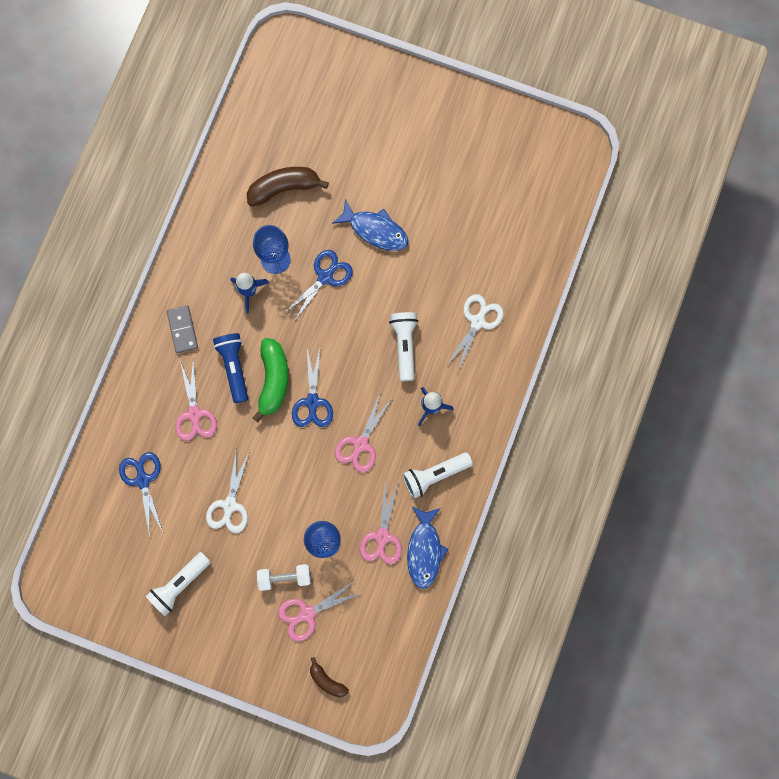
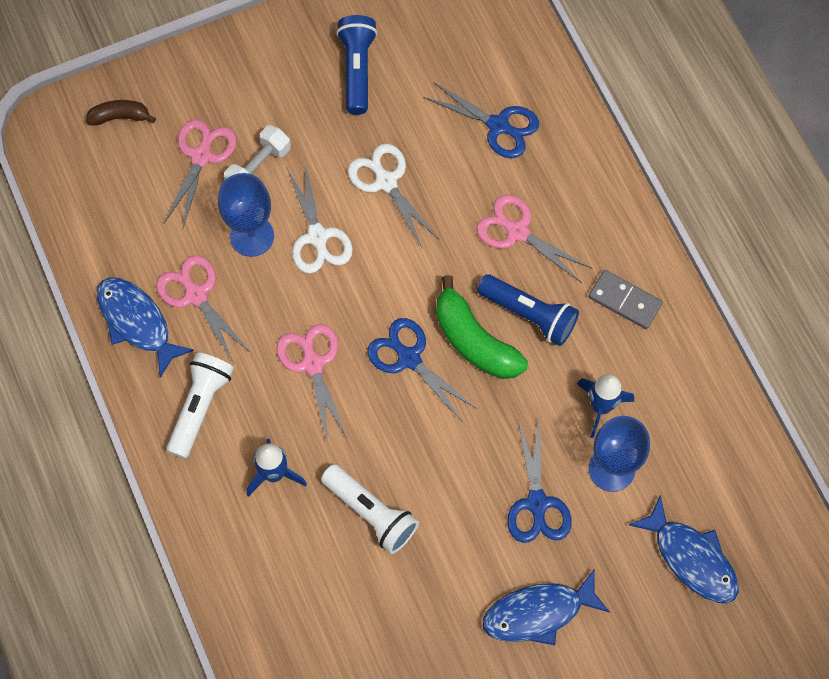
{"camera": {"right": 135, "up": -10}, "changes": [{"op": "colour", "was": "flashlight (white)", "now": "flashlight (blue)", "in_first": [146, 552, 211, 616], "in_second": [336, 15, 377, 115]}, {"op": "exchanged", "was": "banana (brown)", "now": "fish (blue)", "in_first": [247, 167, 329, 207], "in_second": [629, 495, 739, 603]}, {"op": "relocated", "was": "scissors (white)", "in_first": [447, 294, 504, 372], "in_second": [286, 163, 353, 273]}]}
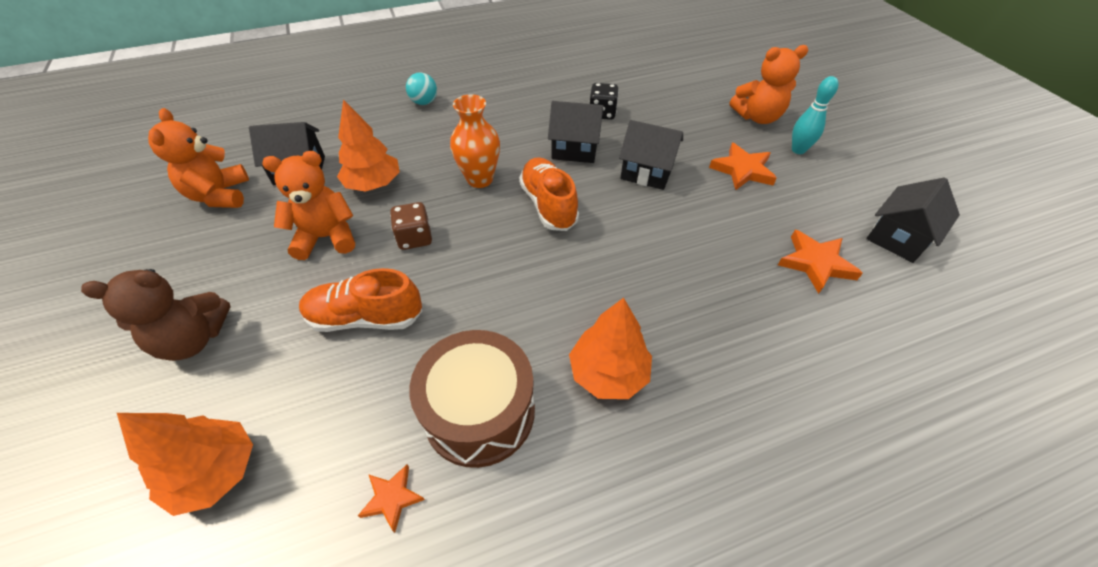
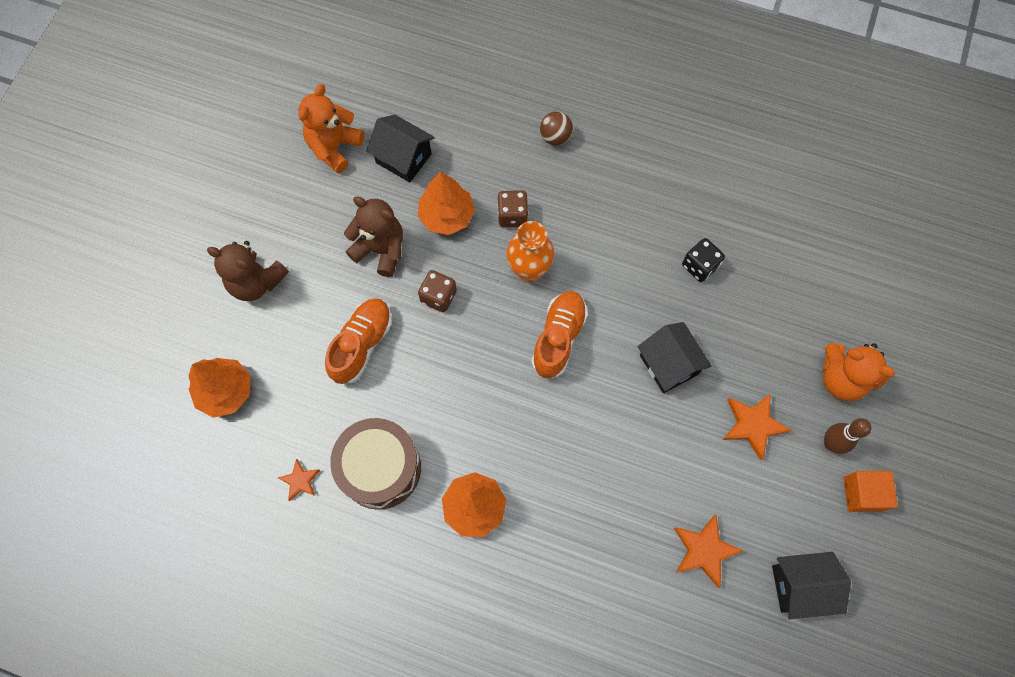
{"camera": {"right": 40, "up": 20}, "changes": [{"op": "colour", "was": "teddy bear (orange)", "now": "teddy bear (brown)", "in_first": [262, 151, 355, 260], "in_second": [344, 196, 403, 277]}, {"op": "spun", "was": "shoe (orange)", "in_first": [299, 268, 422, 332], "in_second": [325, 298, 392, 384], "clockwise": 75}, {"op": "colour", "was": "ball (turquoise)", "now": "ball (brown)", "in_first": [406, 72, 437, 105], "in_second": [540, 112, 573, 145]}, {"op": "missing", "was": "house (black)", "in_first": [548, 101, 603, 163]}, {"op": "colour", "was": "bowling pin (turquoise)", "now": "bowling pin (brown)", "in_first": [792, 76, 839, 154], "in_second": [824, 418, 872, 454]}, {"op": "appeared", "now": "dice (brown)", "in_second": [498, 190, 528, 227]}, {"op": "appeared", "now": "cube (orange)", "in_second": [844, 471, 898, 512]}]}
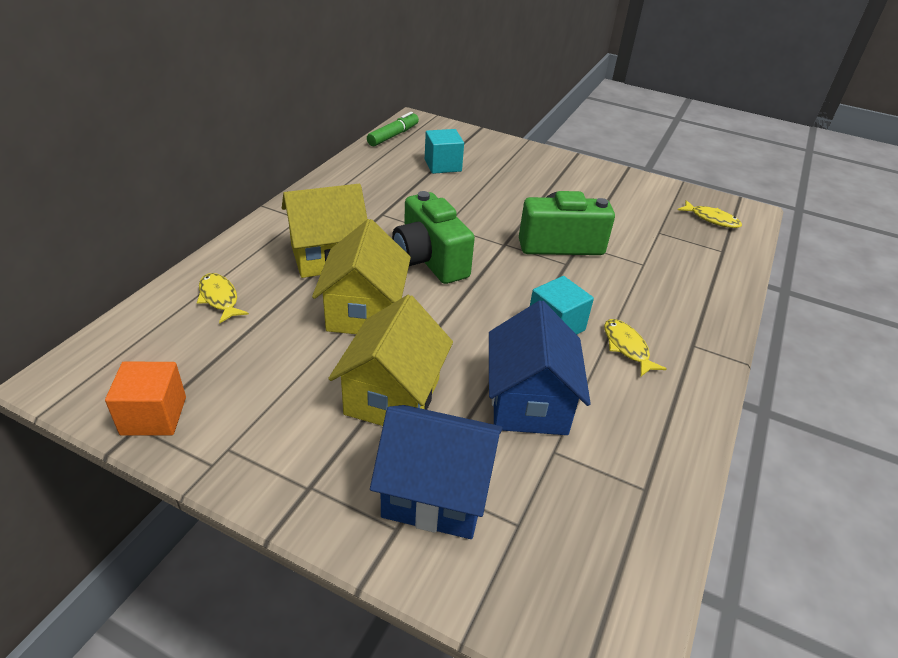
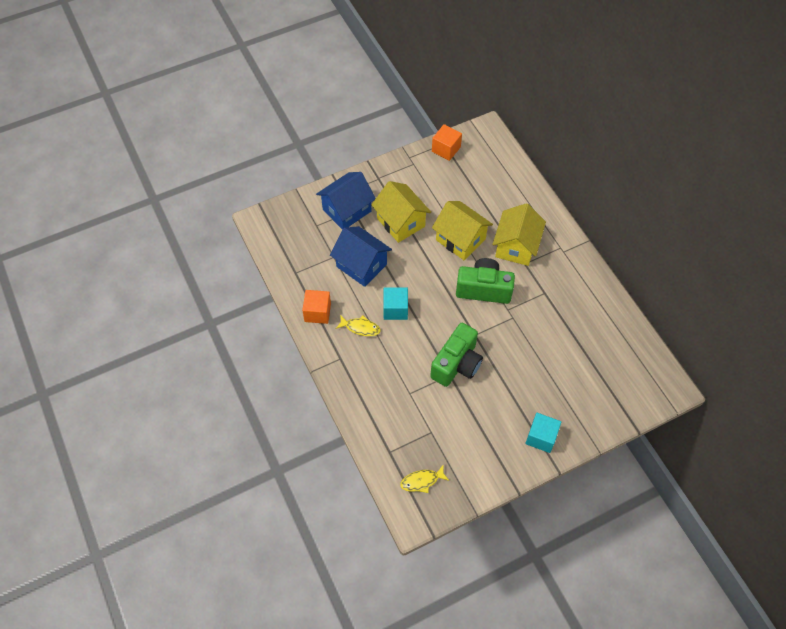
{"camera": {"right": 130, "up": 20}, "changes": [{"op": "missing", "was": "fish (yellow)", "in_first": [197, 273, 249, 324]}, {"op": "missing", "was": "marker (green)", "in_first": [367, 112, 419, 146]}, {"op": "relocated", "was": "cube (turquoise)", "in_first": [425, 129, 464, 174], "in_second": [526, 413, 561, 453]}, {"op": "appeared", "now": "cube (orange)", "in_second": [302, 290, 331, 324]}]}
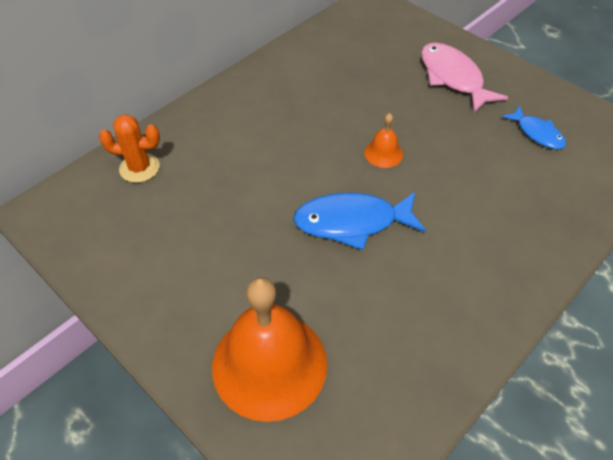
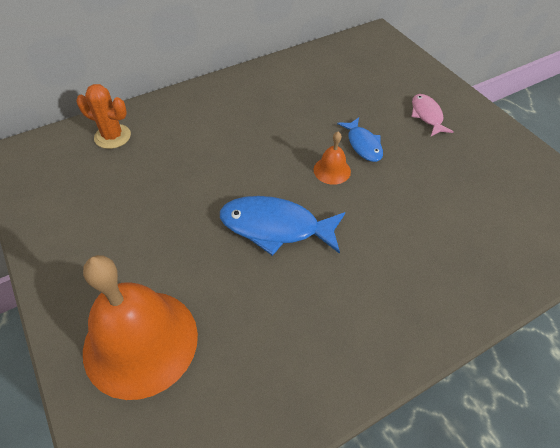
{"camera": {"right": 15, "up": 0}, "changes": [{"op": "size", "was": "fish (pink)", "in_first": [421, 42, 508, 113], "in_second": [411, 94, 454, 136], "ratio": 0.6}, {"op": "relocated", "was": "fish (blue)", "in_first": [502, 105, 566, 149], "in_second": [337, 118, 383, 162]}]}
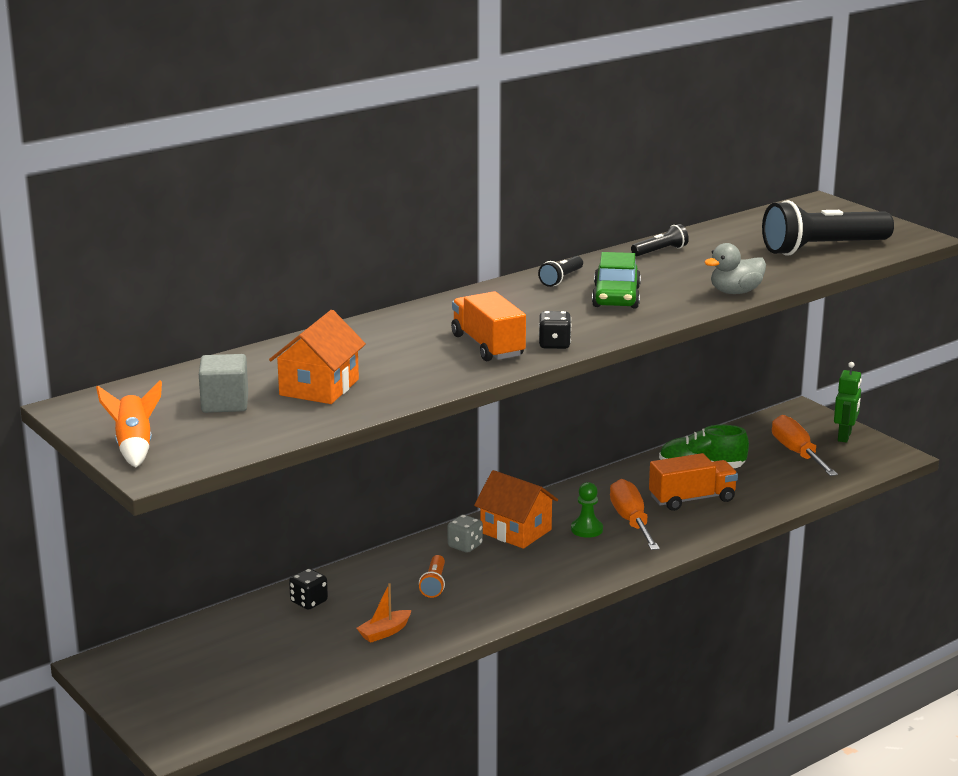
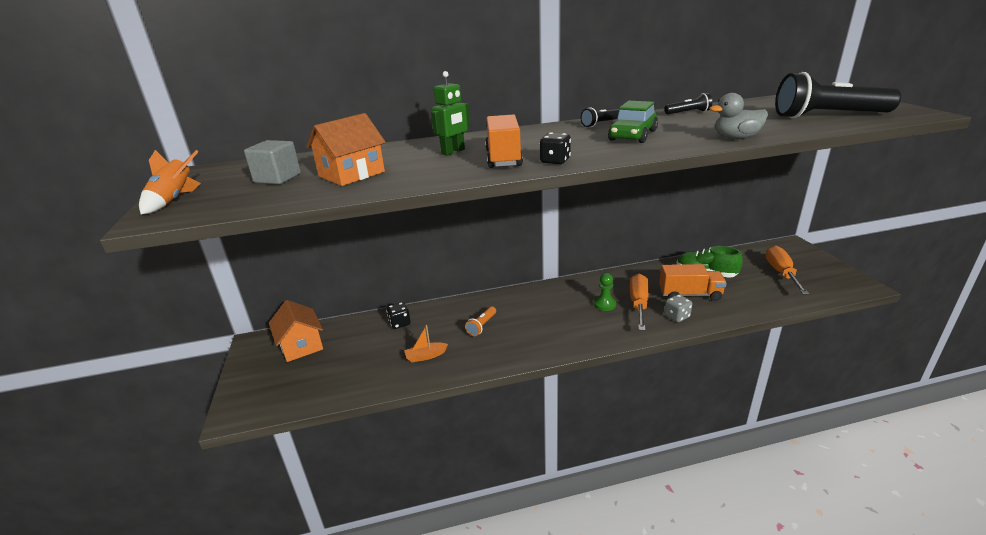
{"camera": {"right": 25, "up": 5}, "changes": [{"op": "relocated", "was": "dice (grey)", "in_first": [447, 515, 483, 553], "in_second": [664, 294, 692, 322]}, {"op": "relocated", "was": "house (orange)", "in_first": [474, 470, 558, 549], "in_second": [269, 300, 323, 362]}, {"op": "relocated", "was": "robot (green)", "in_first": [834, 362, 862, 443], "in_second": [431, 71, 470, 156]}]}
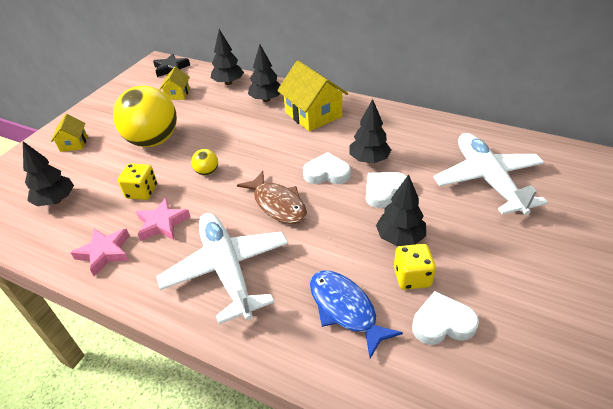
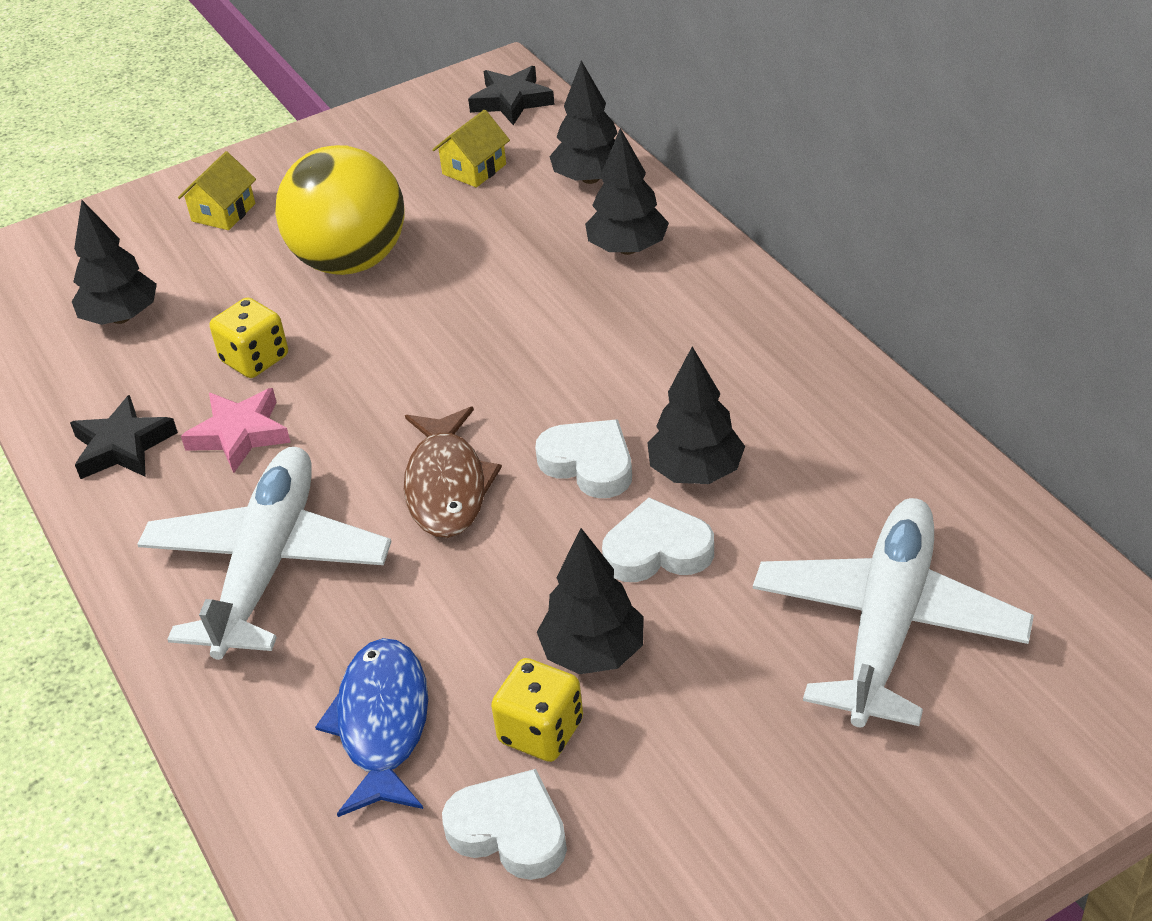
{"camera": {"right": 35, "up": 0}, "changes": [{"op": "colour", "was": "star (pink)", "now": "star (black)", "in_first": [71, 229, 130, 276], "in_second": [70, 395, 178, 479]}, {"op": "missing", "was": "ball (yellow)", "in_first": [191, 149, 218, 175]}, {"op": "missing", "was": "house (yellow)", "in_first": [277, 61, 348, 131]}]}
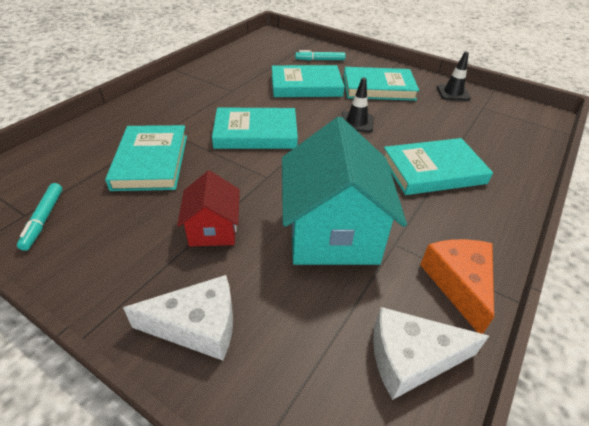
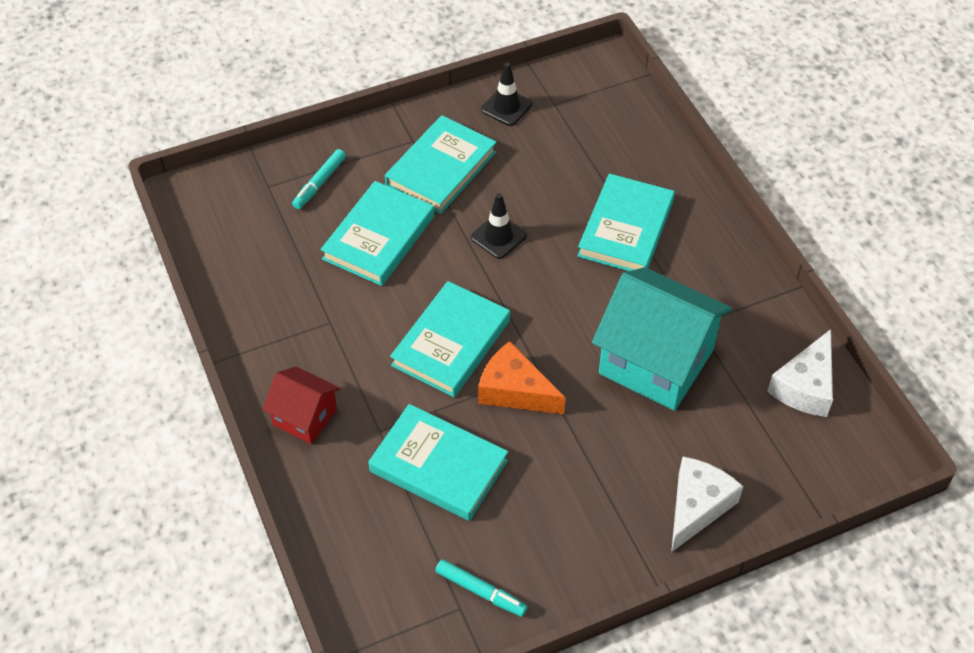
{"camera": {"right": -55, "up": 10}, "changes": [{"op": "relocated", "was": "house (red)", "in_first": [177, 170, 240, 246], "in_second": [262, 366, 340, 444]}, {"op": "relocated", "was": "cheese (orange)", "in_first": [420, 239, 494, 334], "in_second": [478, 341, 565, 414]}]}
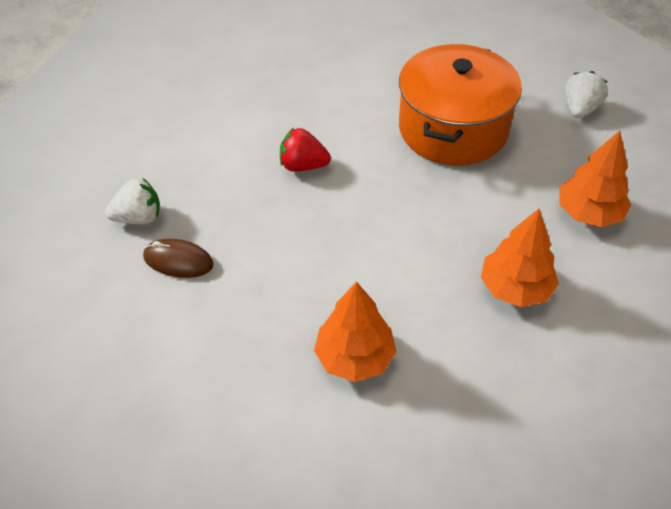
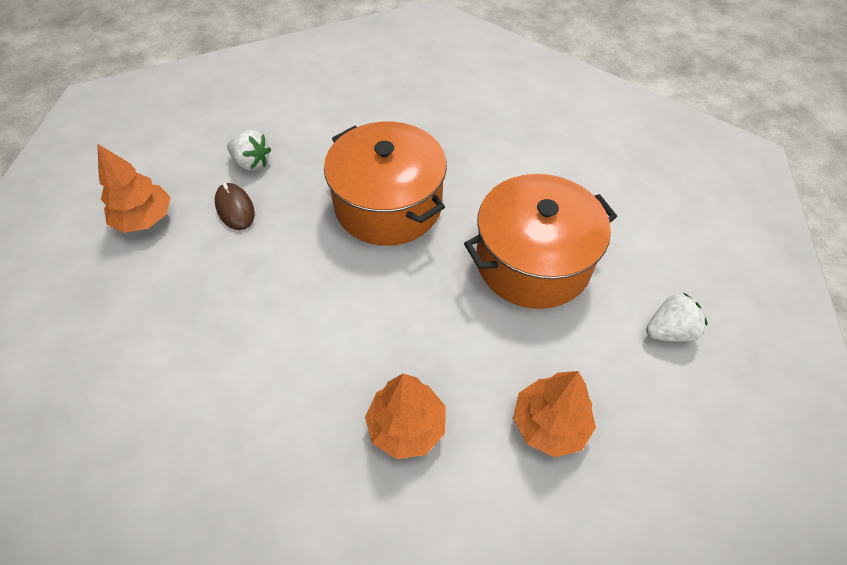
{"camera": {"right": 45, "up": 5}, "changes": [{"op": "exchanged", "was": "strawberry (red)", "now": "pot (orange)", "in_first": [280, 128, 331, 172], "in_second": [324, 122, 447, 246]}, {"op": "relocated", "was": "tree (orange)", "in_first": [314, 281, 397, 382], "in_second": [97, 144, 171, 233]}]}
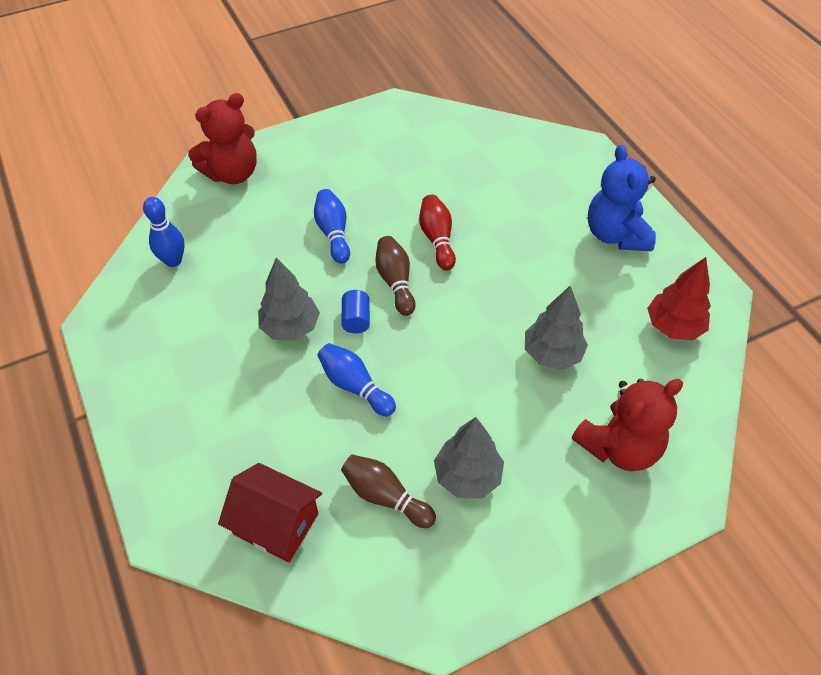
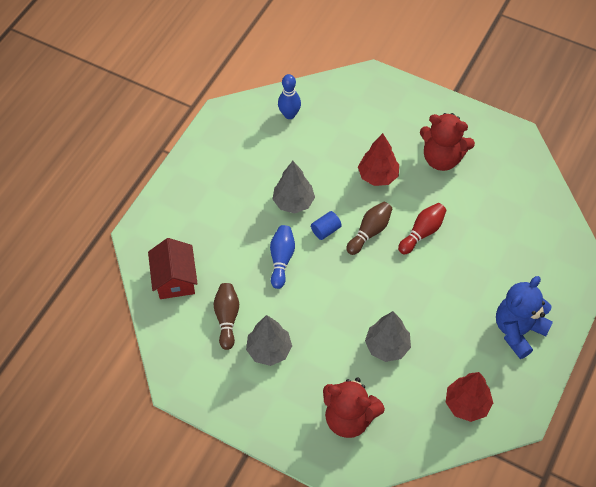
{"camera": {"right": 55, "up": 5}, "changes": [{"op": "relocated", "was": "teddy bear (red)", "in_first": [188, 93, 257, 184], "in_second": [420, 113, 475, 171]}, {"op": "exchanged", "was": "bowling pin (blue)", "now": "tree (red)", "in_first": [314, 189, 350, 264], "in_second": [358, 133, 399, 186]}]}
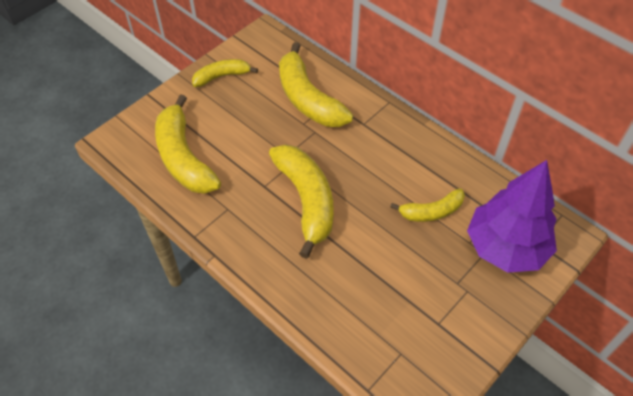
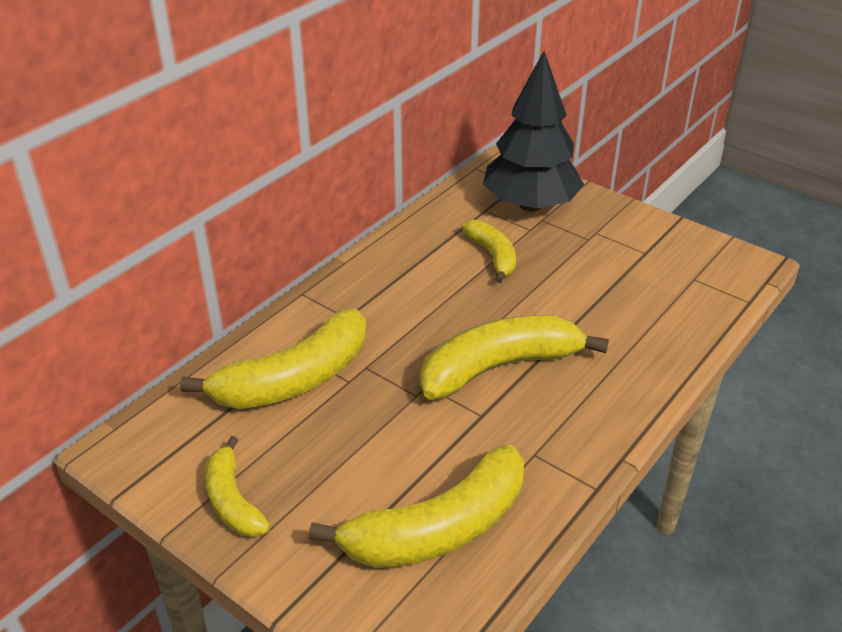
{"camera": {"right": -95, "up": -15}, "changes": [{"op": "colour", "was": "tree (purple)", "now": "tree (black)", "in_first": [467, 160, 557, 273], "in_second": [483, 51, 584, 212]}]}
